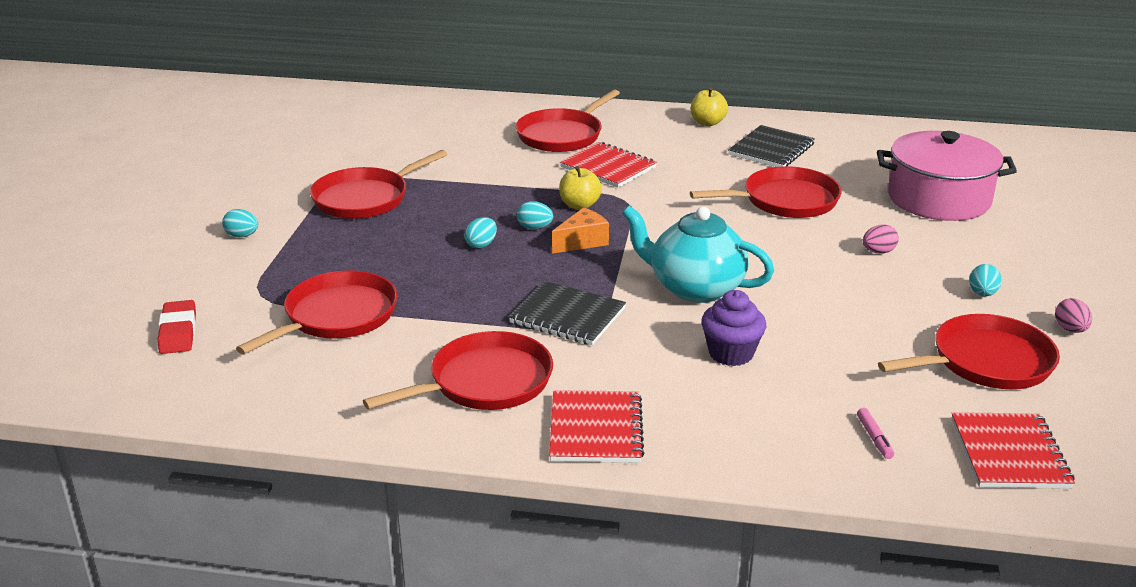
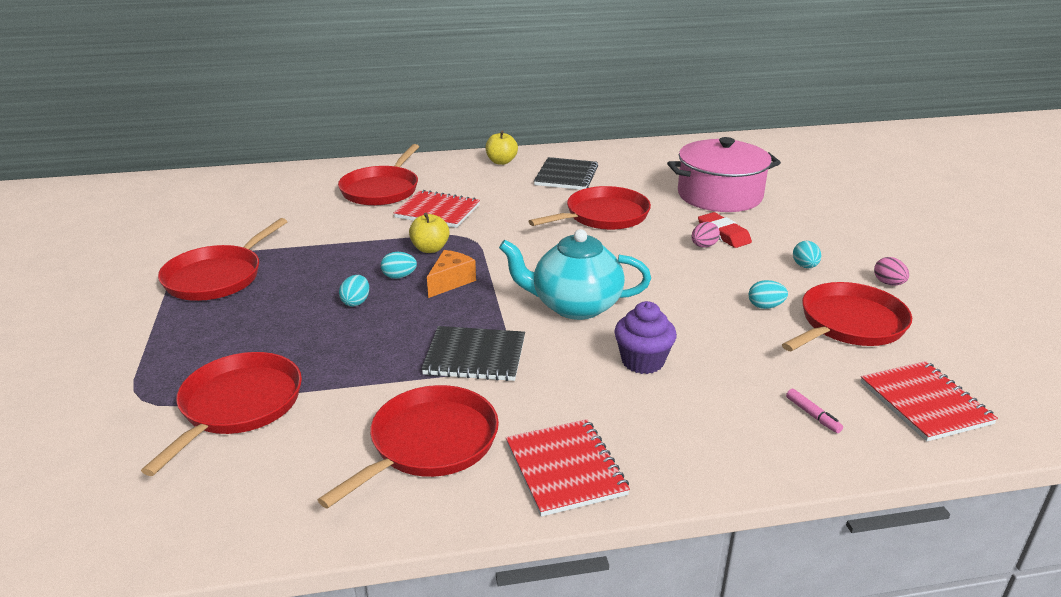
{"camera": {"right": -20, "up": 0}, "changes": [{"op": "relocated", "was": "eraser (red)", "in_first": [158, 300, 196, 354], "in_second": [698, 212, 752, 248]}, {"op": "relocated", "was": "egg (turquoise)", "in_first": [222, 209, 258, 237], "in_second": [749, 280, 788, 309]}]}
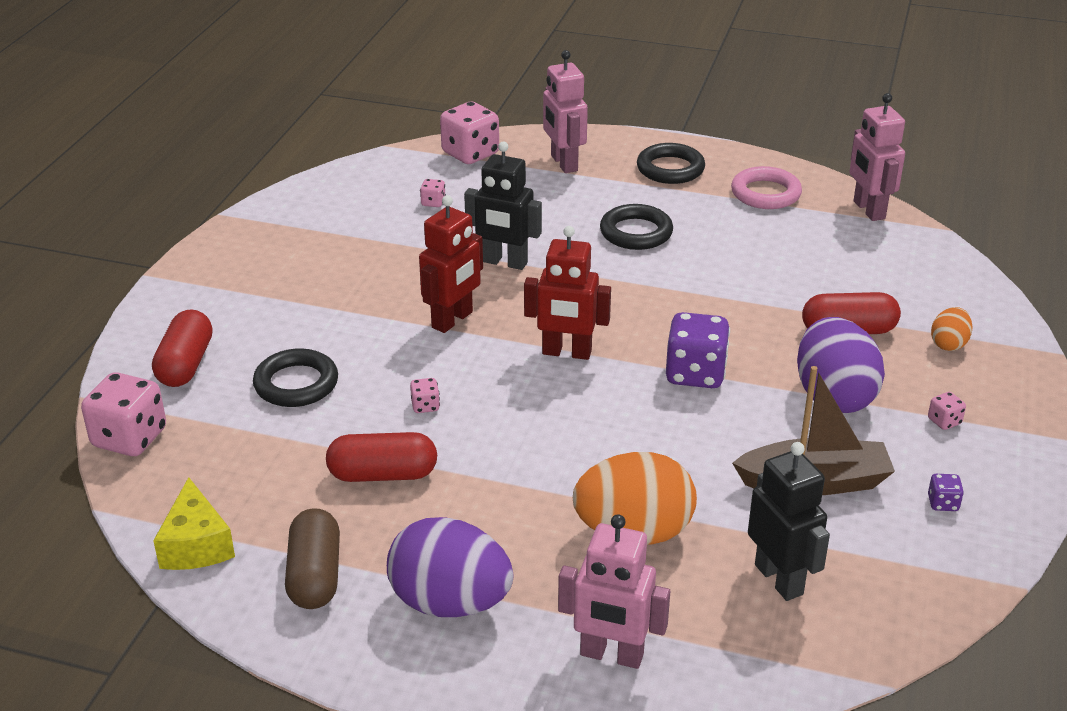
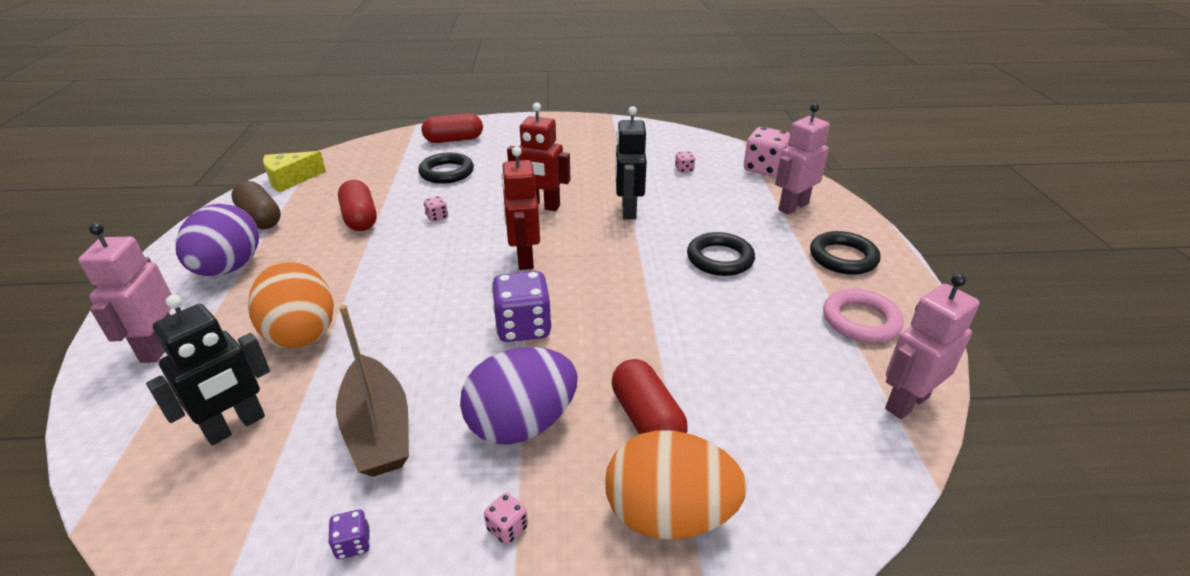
{"camera": {"right": 70, "up": 0}, "changes": [{"op": "missing", "was": "dice (pink)", "in_first": [81, 372, 166, 456]}, {"op": "spun", "was": "capsule (brown)", "in_first": [285, 508, 340, 609], "in_second": [231, 181, 281, 229], "clockwise": 75}, {"op": "size", "was": "egg (orange)", "in_first": [931, 307, 973, 351], "in_second": [605, 430, 747, 539], "ratio": 2.02}]}
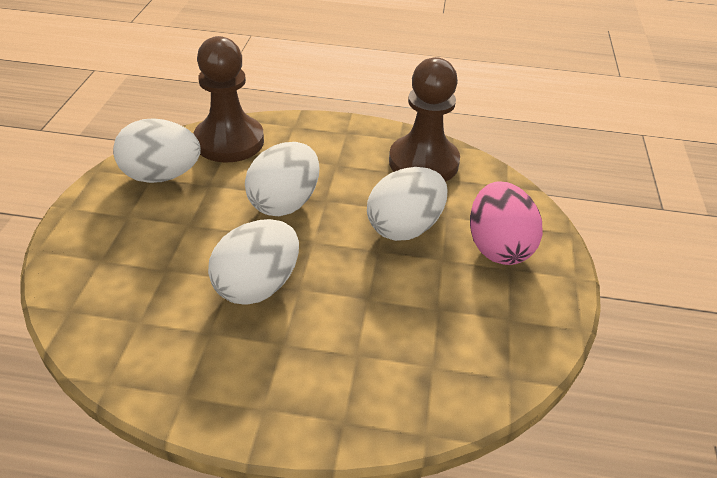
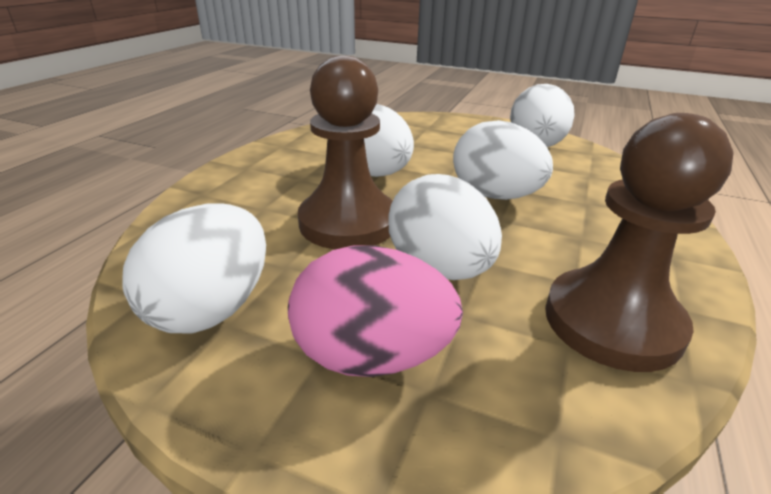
{"camera": {"right": 105, "up": -10}, "changes": [{"op": "relocated", "was": "pawn (brown)", "in_first": [193, 36, 264, 163], "in_second": [298, 56, 393, 249]}, {"op": "appeared", "now": "egg (white)", "in_second": [122, 203, 266, 334]}]}
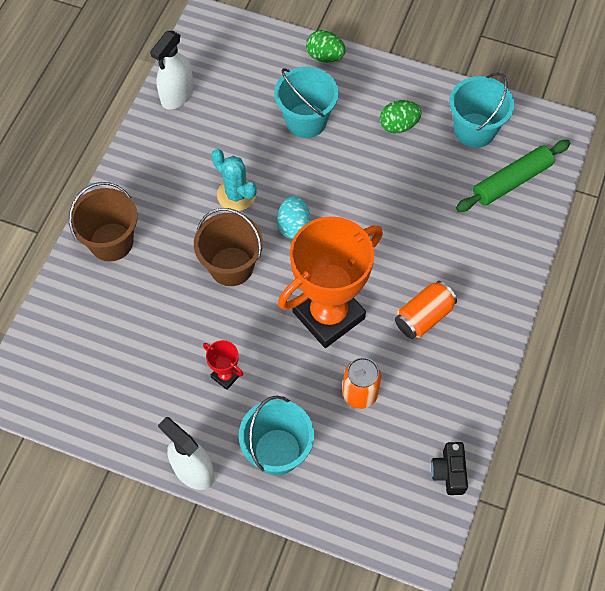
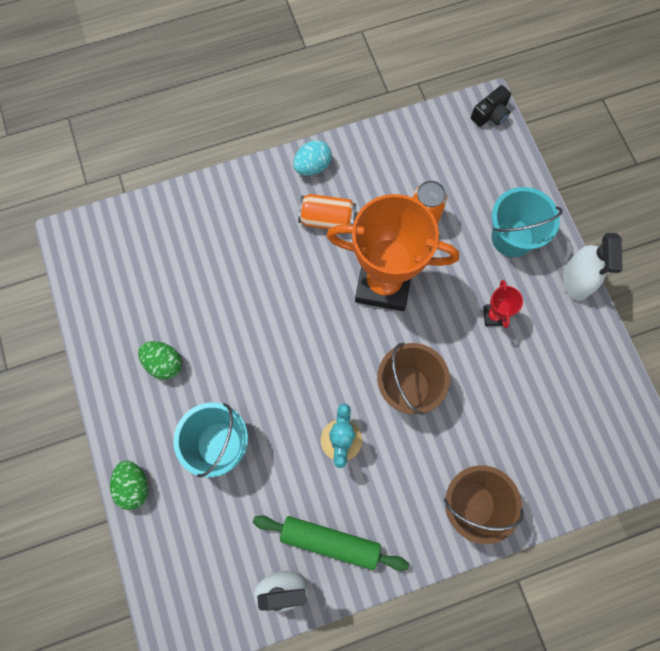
{"camera": {"right": -130, "up": 10}, "changes": [{"op": "relocated", "was": "egg (turquoise)", "in_first": [277, 196, 310, 239], "in_second": [293, 140, 332, 176]}, {"op": "relocated", "was": "camera (black)", "in_first": [431, 442, 468, 495], "in_second": [471, 85, 511, 127]}, {"op": "missing", "was": "bucket (turquoise)", "in_first": [449, 72, 514, 148]}, {"op": "relocated", "was": "rolling pin (green)", "in_first": [456, 140, 570, 212], "in_second": [253, 515, 409, 571]}]}
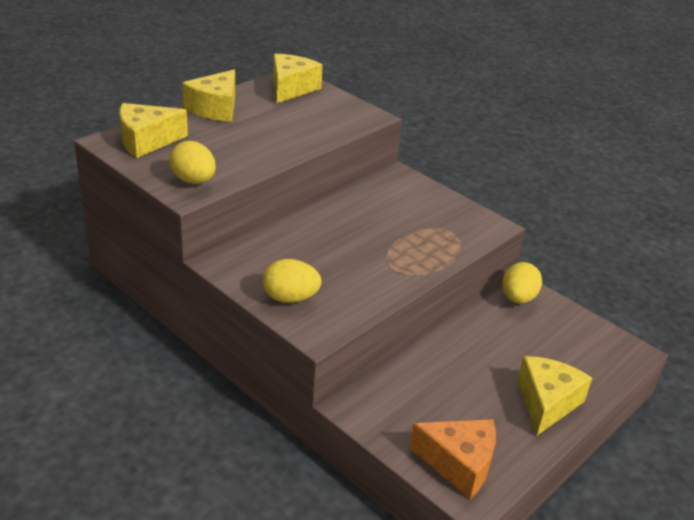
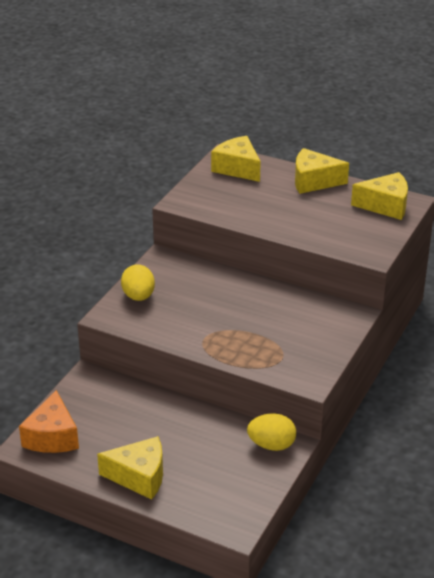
{"camera": {"right": 75, "up": 0}, "changes": [{"op": "missing", "was": "egg (yellow)", "in_first": [169, 141, 216, 184]}]}
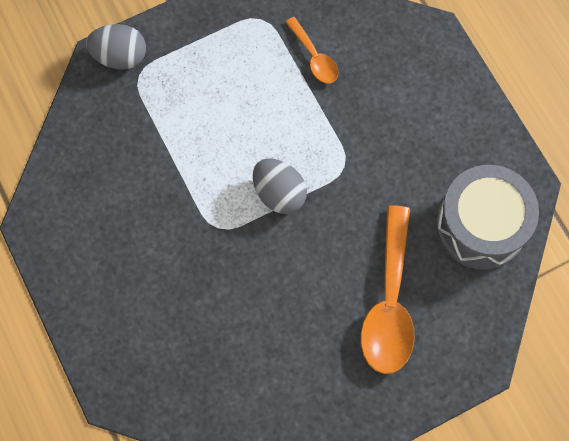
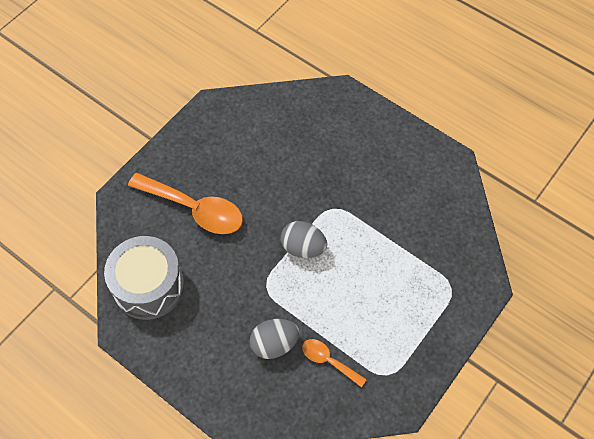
{"camera": {"right": 155, "up": -10}, "changes": [{"op": "relocated", "was": "egg (grey)", "in_first": [86, 24, 146, 70], "in_second": [250, 319, 300, 359]}, {"op": "spun", "was": "spoon (orange)", "in_first": [361, 205, 415, 374], "in_second": [128, 173, 243, 234], "clockwise": 135}]}
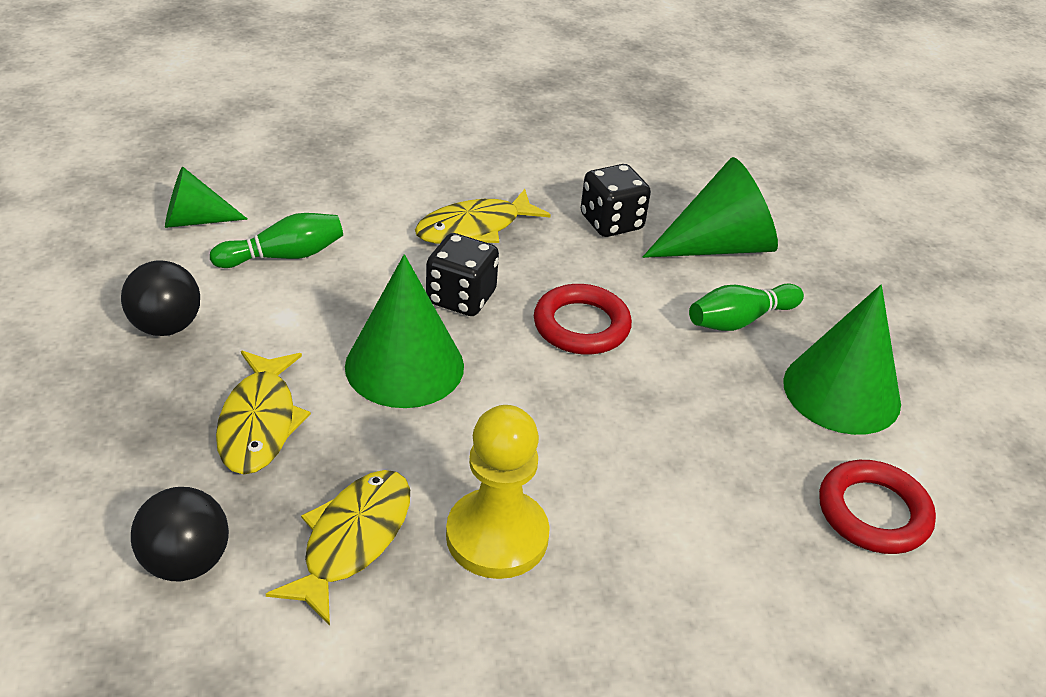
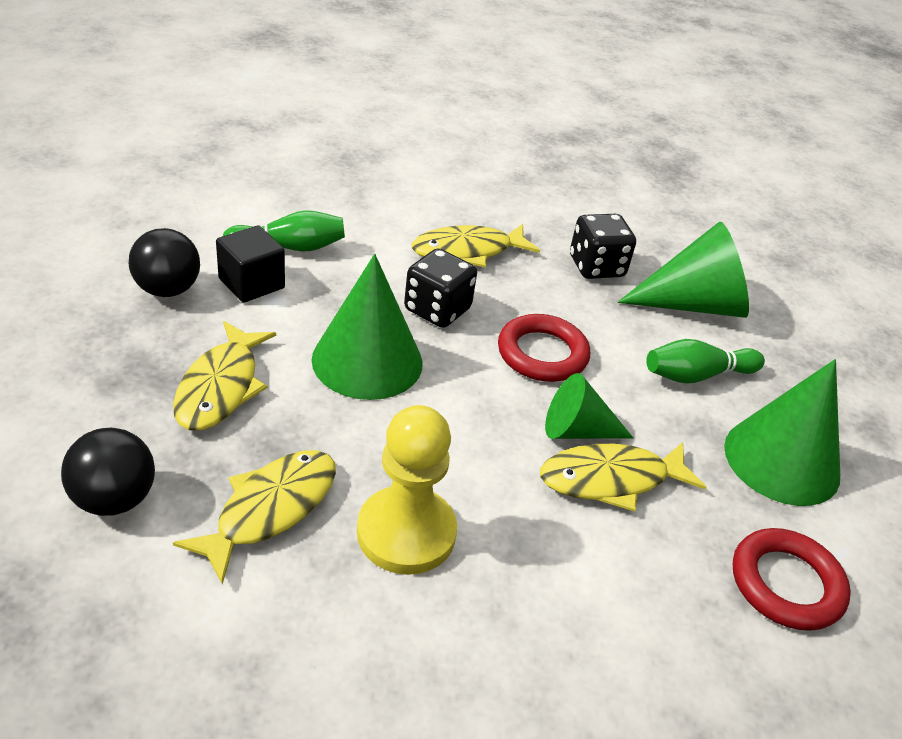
{"camera": {"right": 10, "up": 0}, "changes": [{"op": "relocated", "was": "cone (green)", "in_first": [165, 166, 248, 228], "in_second": [545, 373, 633, 439]}, {"op": "appeared", "now": "cube (black)", "in_second": [216, 225, 285, 303]}, {"op": "appeared", "now": "fish (yellow)", "in_second": [540, 442, 706, 512]}]}
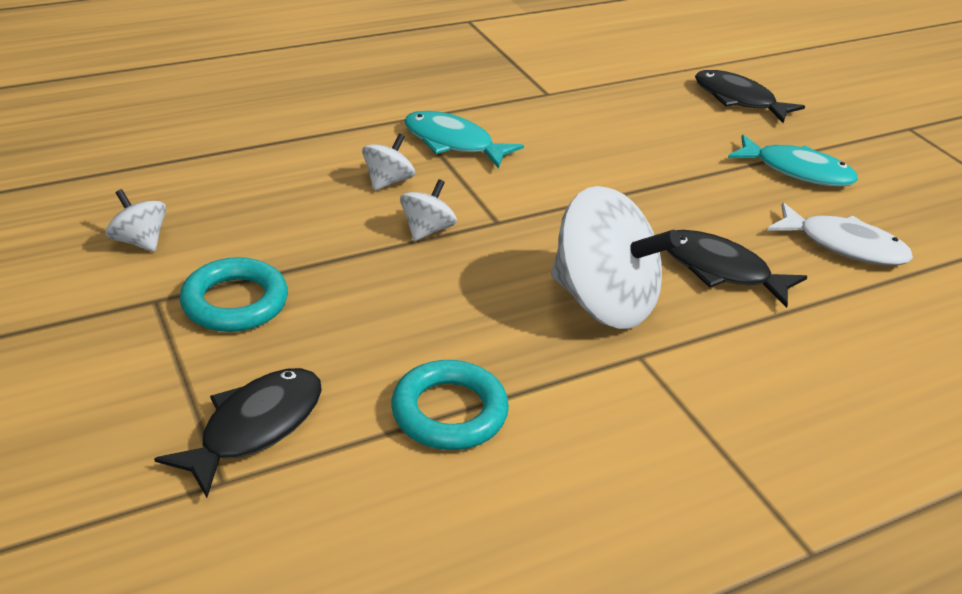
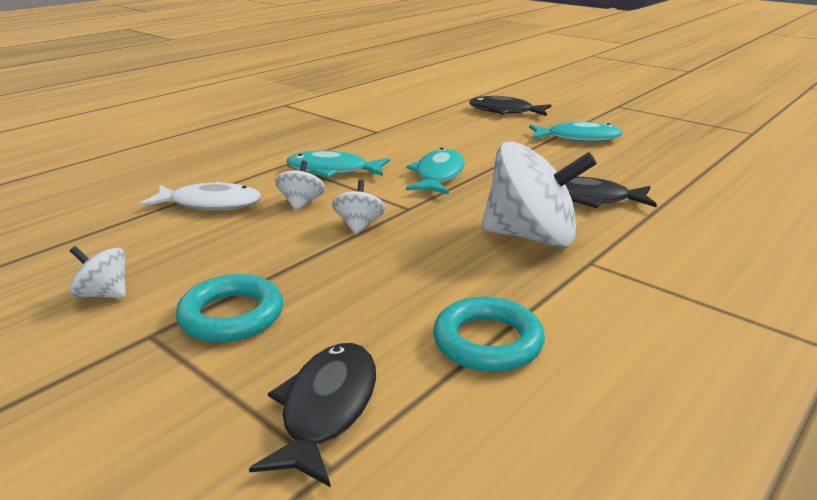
{"camera": {"right": -20, "up": -10}, "changes": [{"op": "relocated", "was": "fish (white)", "in_first": [767, 202, 913, 266], "in_second": [140, 182, 261, 210]}, {"op": "appeared", "now": "fish (turquoise)", "in_second": [406, 148, 465, 195]}]}
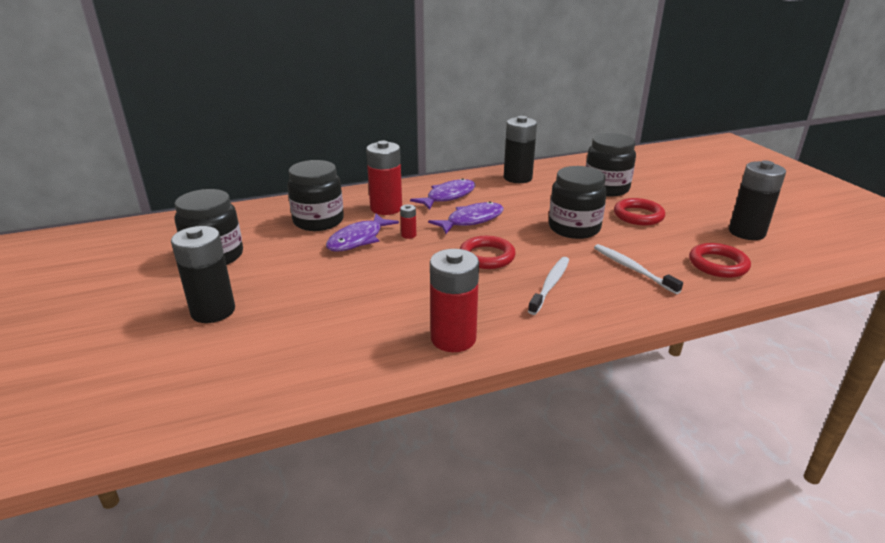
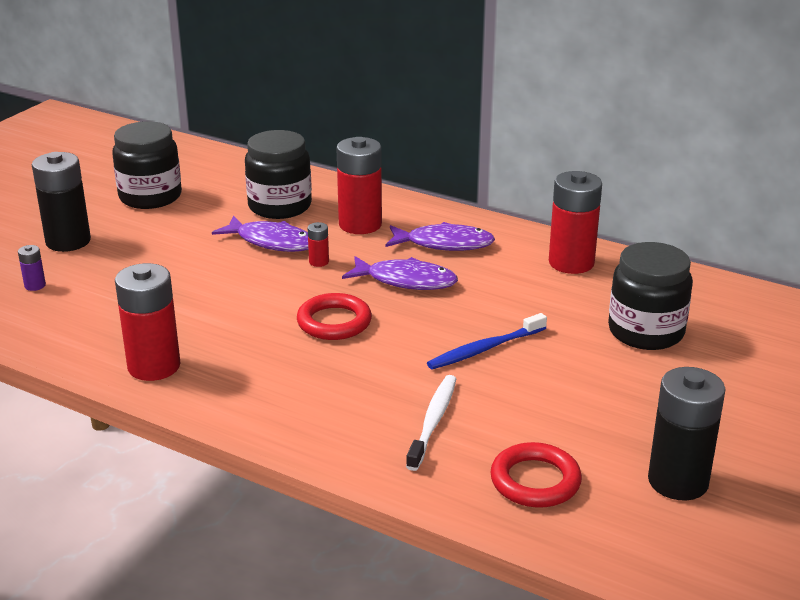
{"camera": {"right": 50, "up": 0}, "changes": [{"op": "spun", "was": "fish (purple)", "in_first": [326, 214, 399, 252], "in_second": [212, 215, 308, 252], "clockwise": -150}, {"op": "colour", "was": "battery (black)", "now": "battery (red)", "in_first": [504, 116, 537, 183], "in_second": [549, 171, 602, 274]}, {"op": "missing", "was": "toothbrush (white)", "in_first": [528, 257, 569, 315]}, {"op": "exchanged", "was": "jar (black)", "now": "toothbrush (blue)", "in_first": [549, 166, 607, 239], "in_second": [427, 313, 547, 369]}, {"op": "missing", "was": "ring (red)", "in_first": [614, 198, 665, 225]}, {"op": "appeared", "now": "battery (purple)", "in_second": [18, 245, 46, 291]}]}
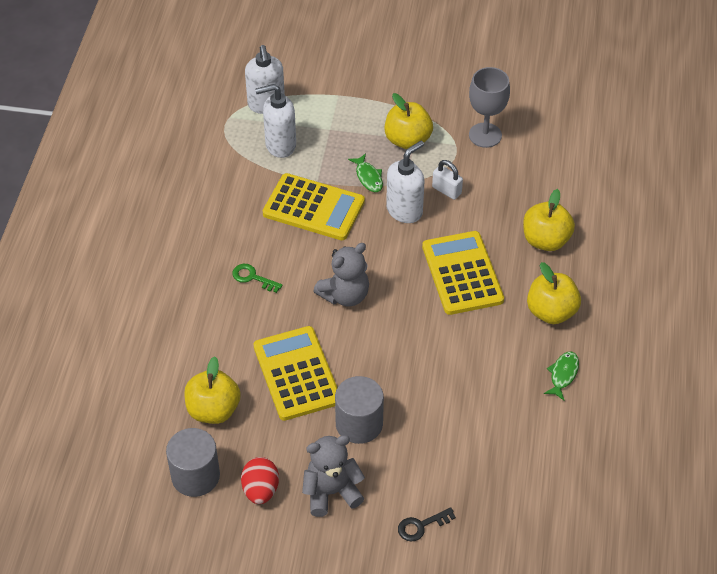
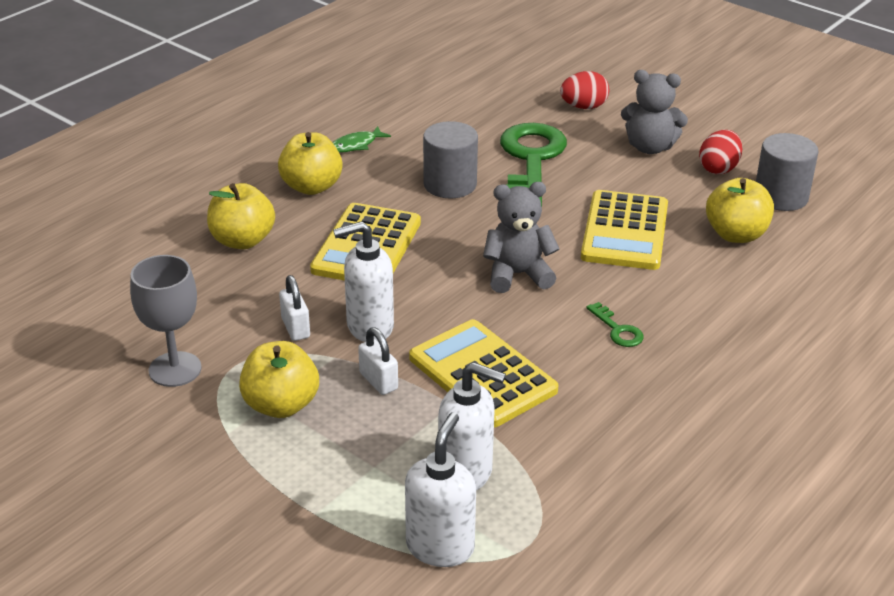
{"camera": {"right": -150, "up": -15}, "changes": [{"op": "relocated", "was": "cylinder (grey)", "in_first": [335, 376, 384, 444], "in_second": [423, 121, 478, 198]}, {"op": "exchanged", "was": "fish (green)", "now": "padlock (white)", "in_first": [348, 153, 383, 192], "in_second": [358, 327, 398, 395]}, {"op": "exchanged", "was": "key (black)", "now": "egg (red)", "in_first": [398, 507, 456, 542], "in_second": [560, 71, 609, 109]}, {"op": "appeared", "now": "key (green)", "in_second": [500, 123, 567, 206]}]}
